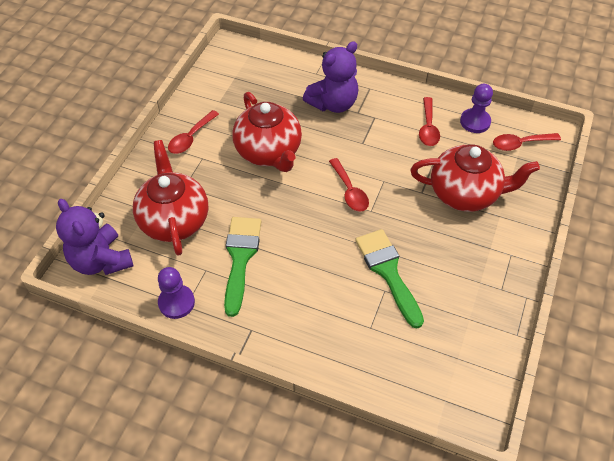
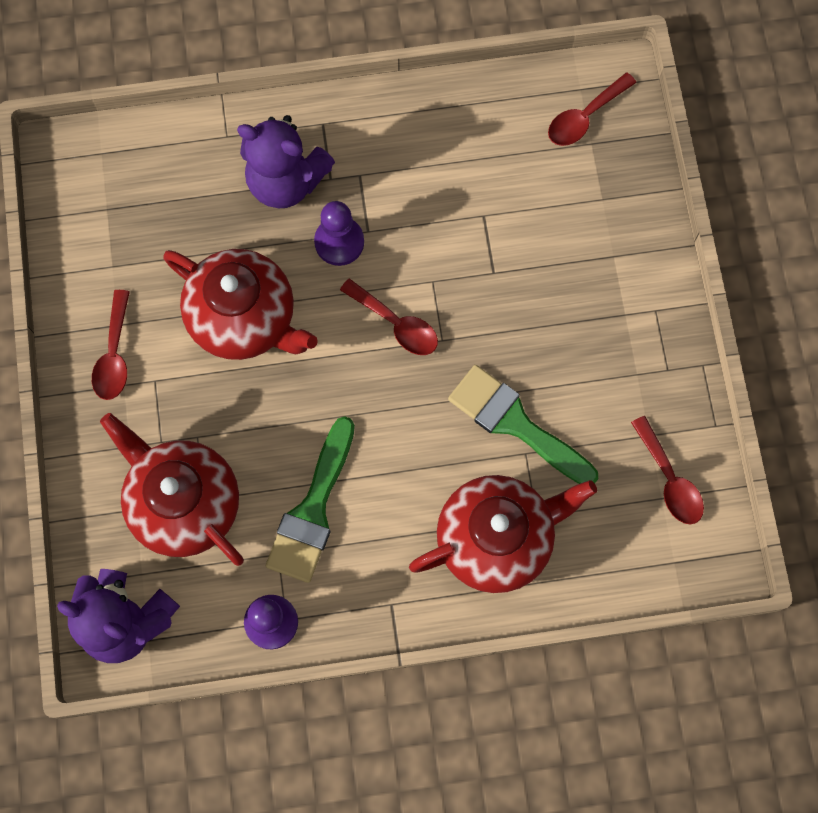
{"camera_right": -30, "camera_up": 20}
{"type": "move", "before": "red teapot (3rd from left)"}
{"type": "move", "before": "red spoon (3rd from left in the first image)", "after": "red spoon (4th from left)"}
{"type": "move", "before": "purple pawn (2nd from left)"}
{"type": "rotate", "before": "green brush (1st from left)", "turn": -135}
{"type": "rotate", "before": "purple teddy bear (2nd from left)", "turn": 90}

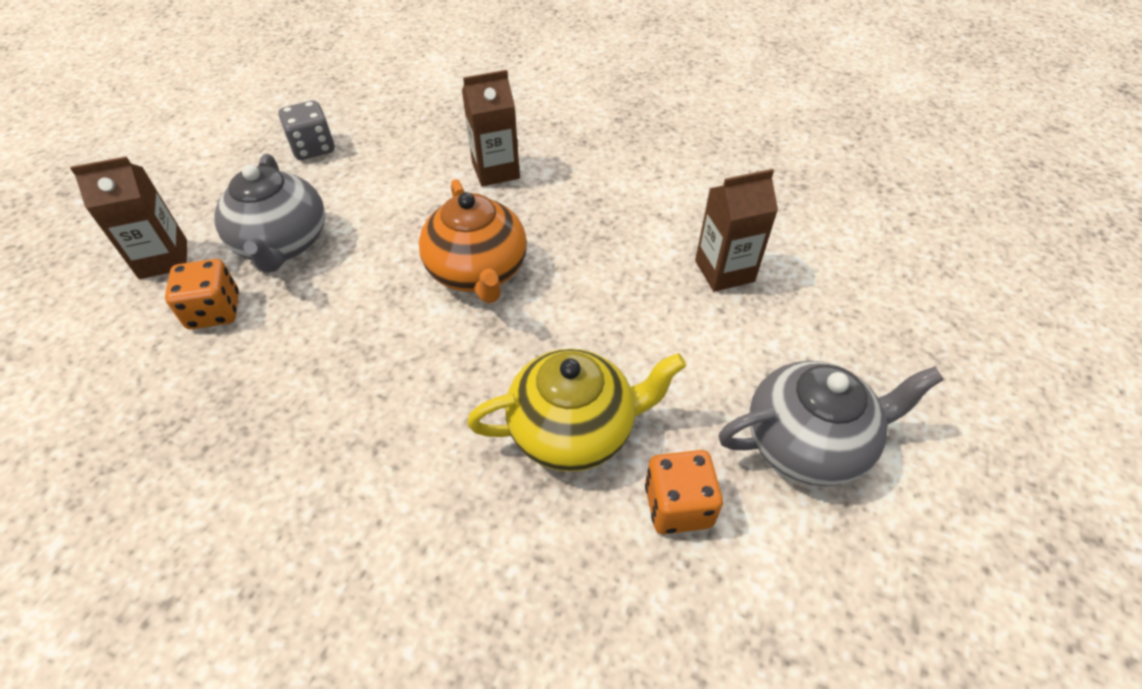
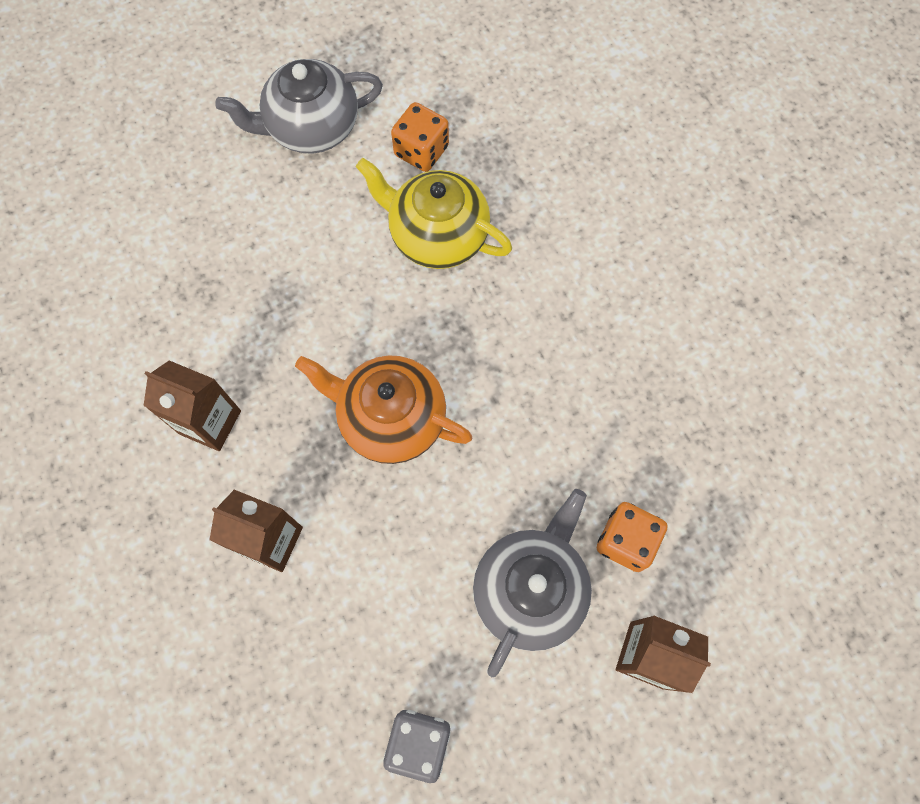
{"camera_right": -140, "camera_up": 20}
{"type": "move", "before": "brown carton (3rd from left in the first image)", "after": "brown carton (1st from left)"}
{"type": "rotate", "before": "orange teapot", "turn": -90}
{"type": "rotate", "before": "grey teapot (2nd from left in the first image)", "turn": -45}

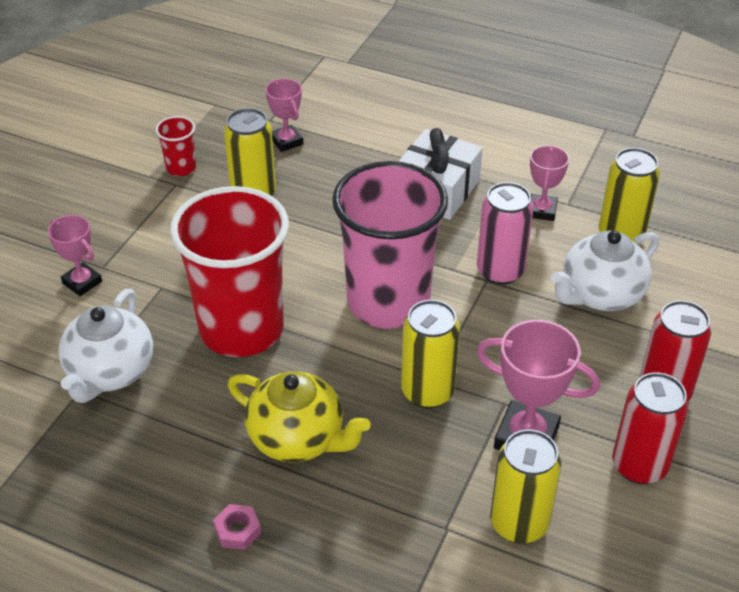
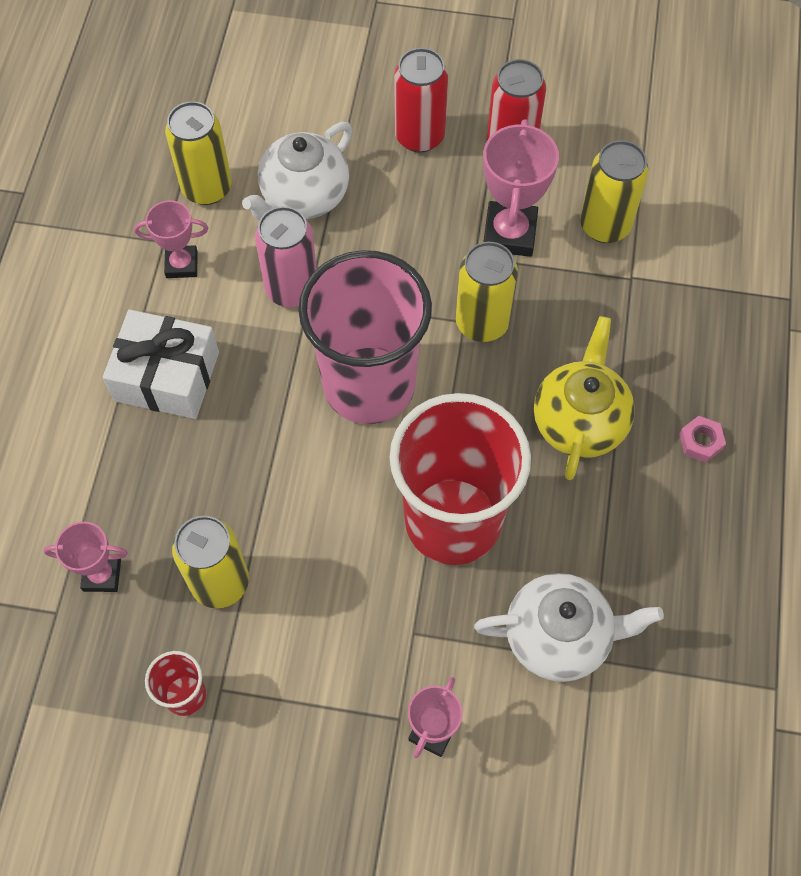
{"camera_right": -105, "camera_up": 20}
{"type": "rotate", "before": "pink trophy (2nd from left in the first image)", "turn": 45}
{"type": "rotate", "before": "white teapot (2nd from left in the first image)", "turn": 90}

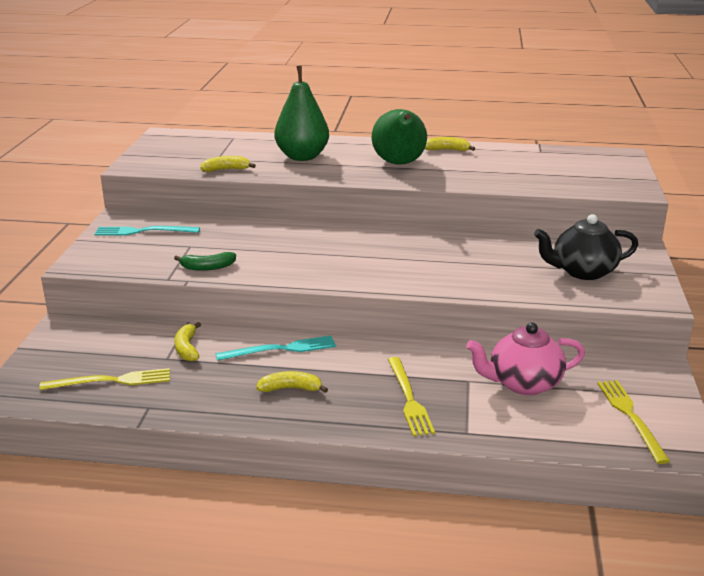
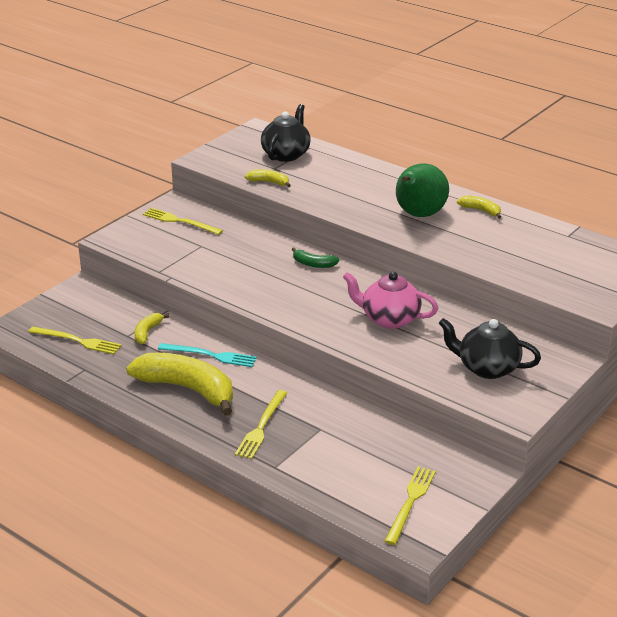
{"camera_right": 30, "camera_up": 5}
{"type": "delete", "before": "green pear (1st from left)"}
{"type": "insert", "after": "black teapot (1st from left)"}
{"type": "move", "before": "green banana"}
{"type": "move", "before": "pink teapot"}
{"type": "recolor", "before": "turquoise fork (1st from left)", "after": "yellow fork (2nd from left)"}
{"type": "resize", "before": "yellow banana (3rd from left in the first image)", "scale": 2.24}

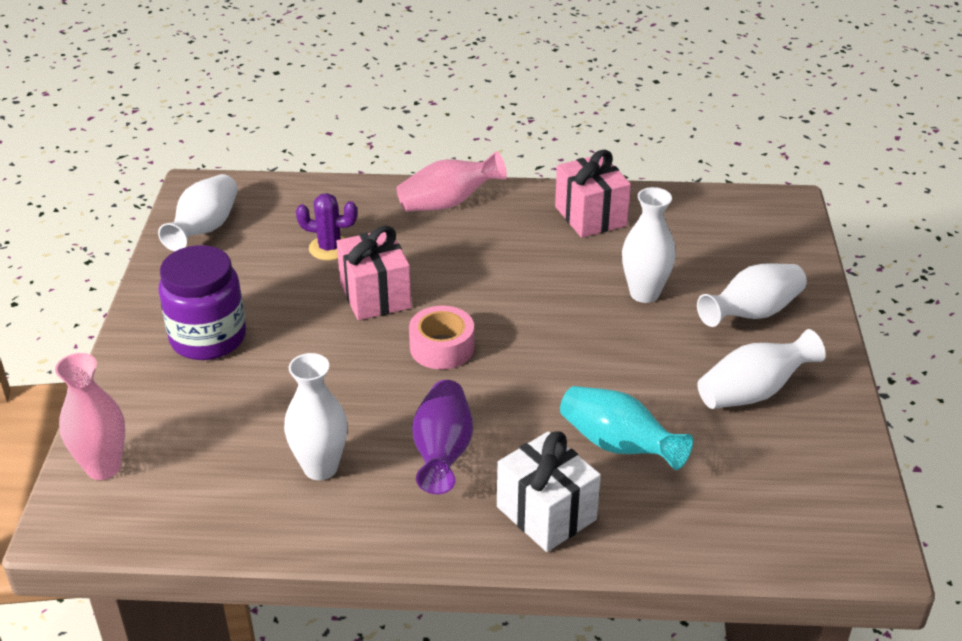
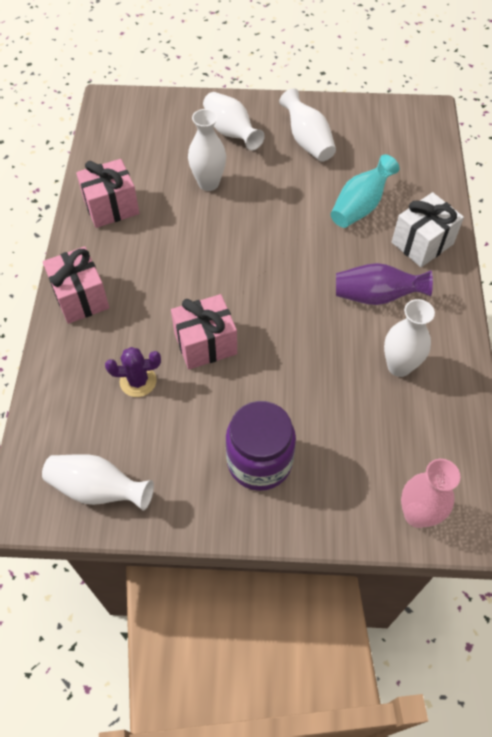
{"camera_right": -90, "camera_up": 20}
{"type": "delete", "before": "pink tape"}
{"type": "replace", "before": "pink vase (2nd from left)", "after": "pink gift (1st from left)"}
{"type": "rotate", "before": "purple cactus", "turn": 75}

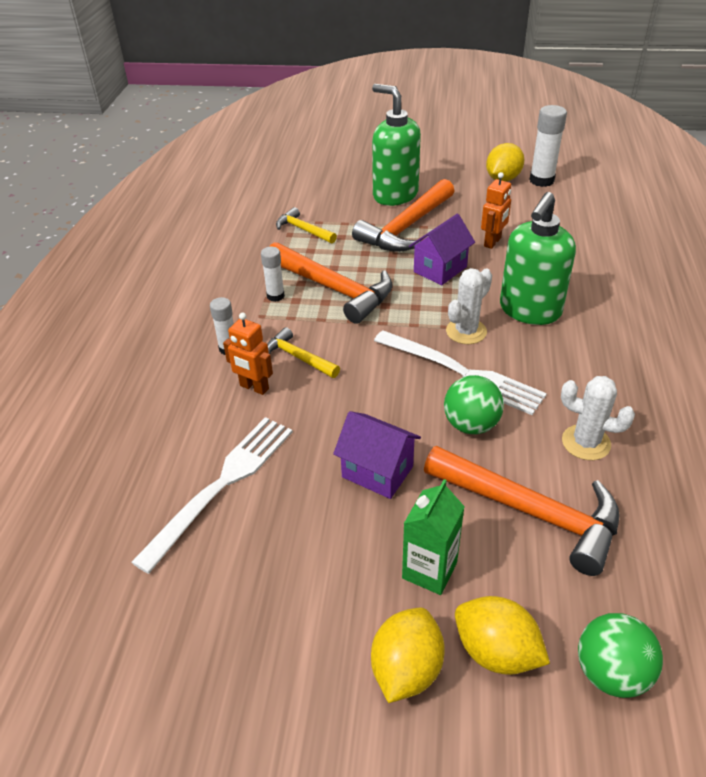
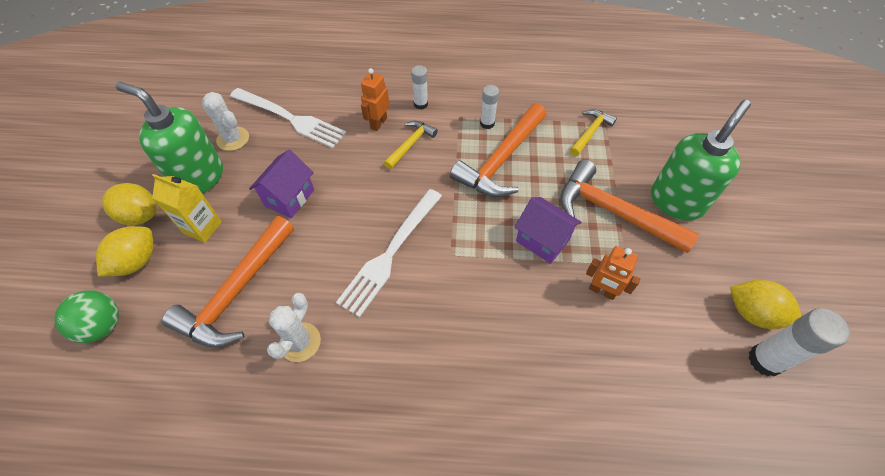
{"camera_right": 85, "camera_up": 15}
{"type": "delete", "before": "green ball (1st from left)"}
{"type": "move", "before": "white cactus (1st from left)"}
{"type": "move", "before": "green soap dispenser (2nd from left in the first image)", "after": "green soap dispenser (1st from left)"}
{"type": "recolor", "before": "green carton", "after": "yellow carton"}

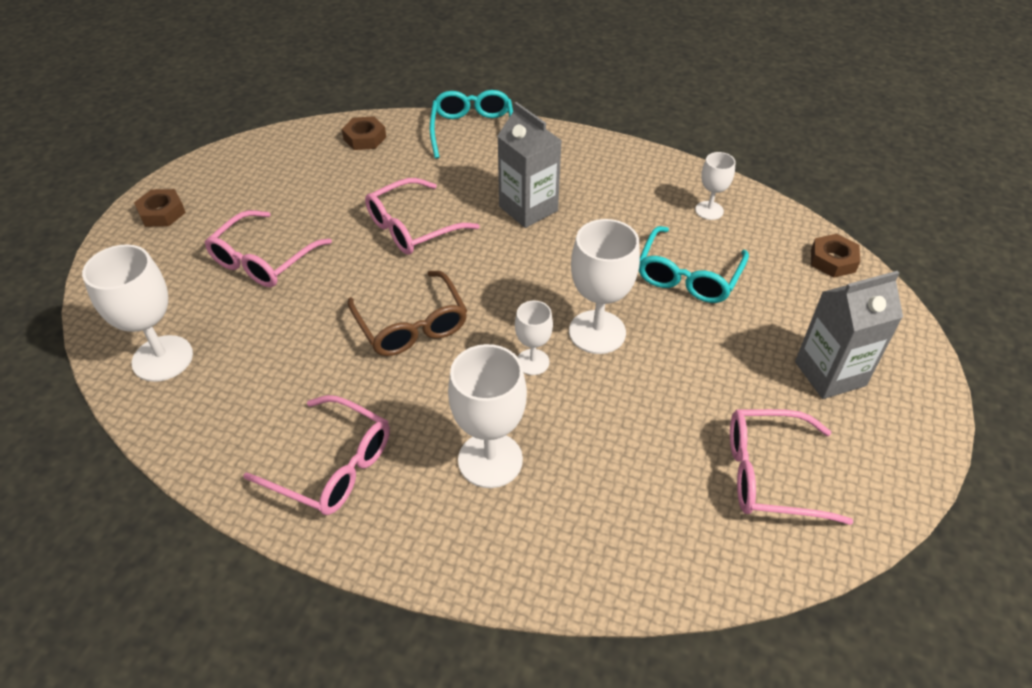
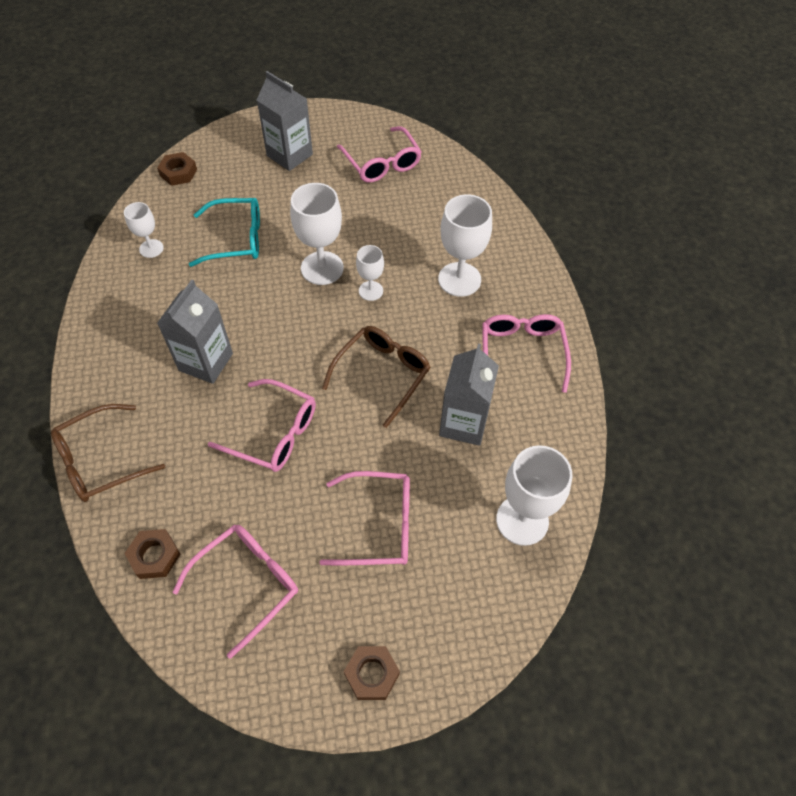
{"camera_right": -120, "camera_up": 10}
{"type": "insert", "after": "pink glasses (1st from left)"}
{"type": "insert", "after": "grey carton (3rd from left)"}
{"type": "recolor", "before": "turquoise glasses (1st from left)", "after": "brown glasses (1st from left)"}

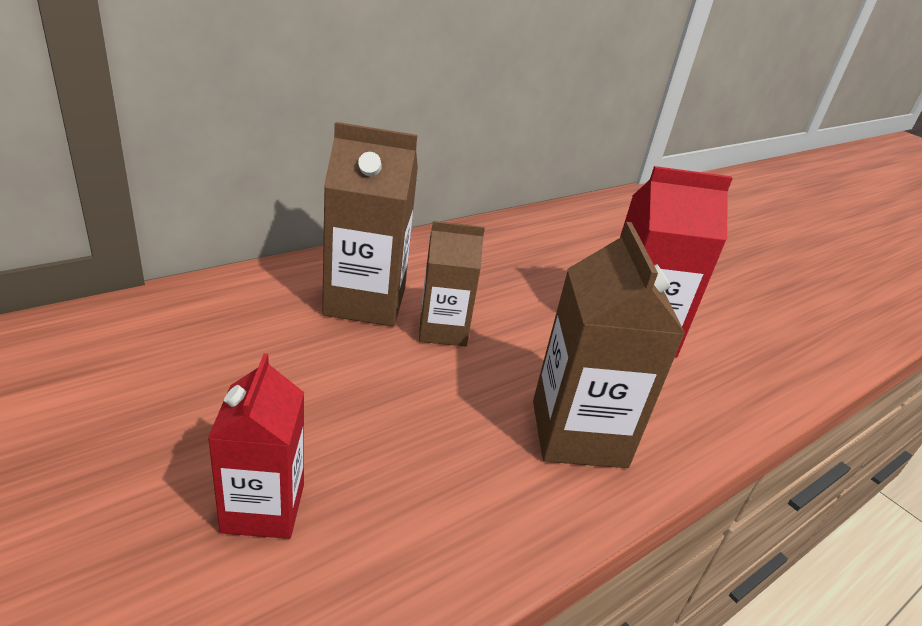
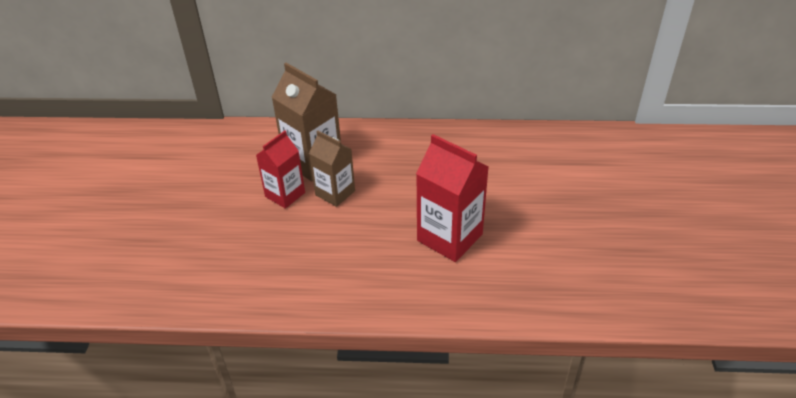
{"camera_right": 45, "camera_up": 10}
{"type": "delete", "before": "brown carton (3rd from left)"}
{"type": "move", "before": "red carton (1st from left)"}

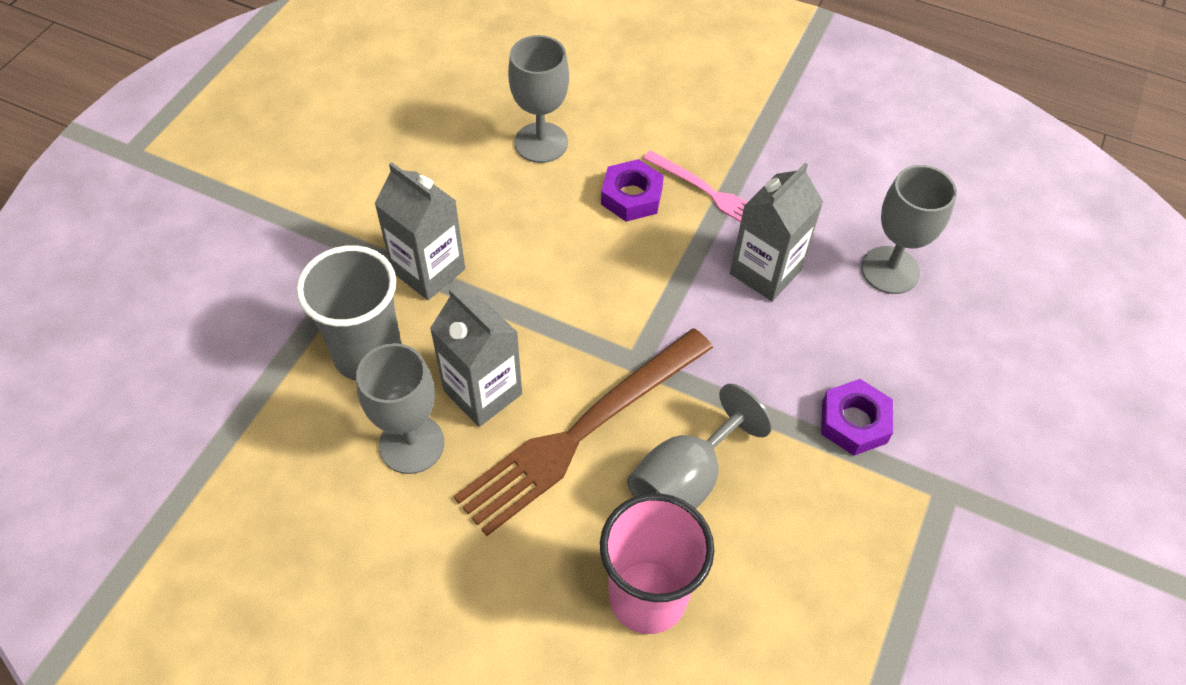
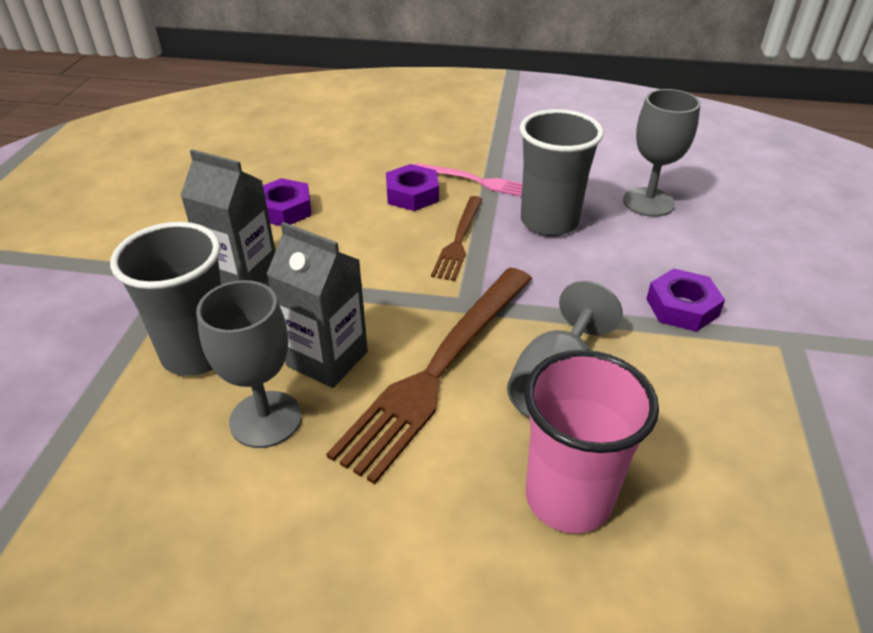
{"camera_right": -15, "camera_up": -15}
{"type": "delete", "before": "grey goblet (2nd from left)"}
{"type": "insert", "after": "purple nut (1st from left)"}
{"type": "insert", "after": "brown fork (2nd from left)"}
{"type": "replace", "before": "grey carton (3rd from left)", "after": "grey cup (2nd from left)"}

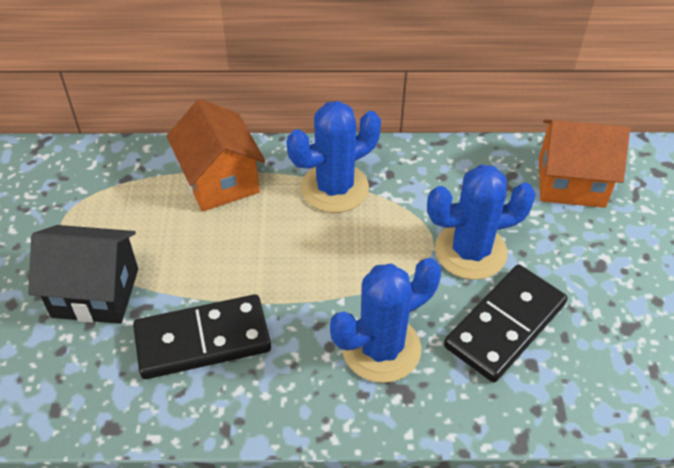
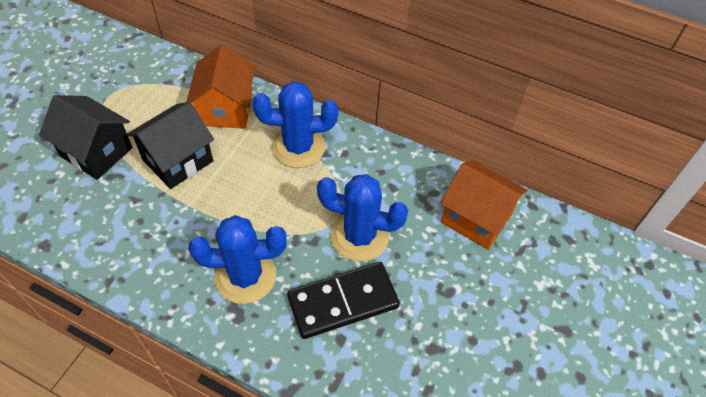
{"camera_right": 25, "camera_up": 5}
{"type": "delete", "before": "black domino (1st from left)"}
{"type": "insert", "after": "black house (2nd from left)"}

